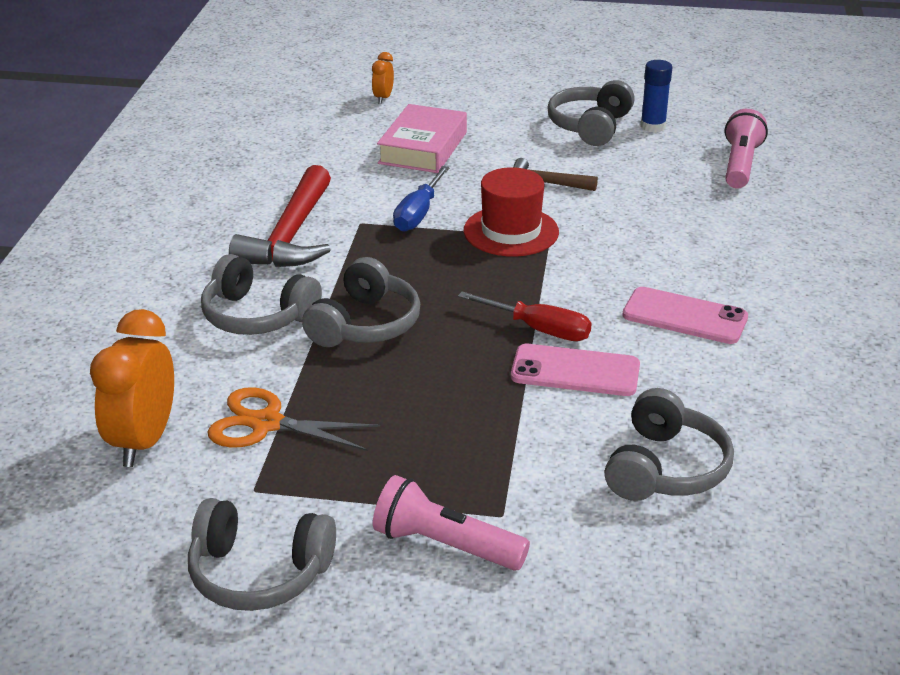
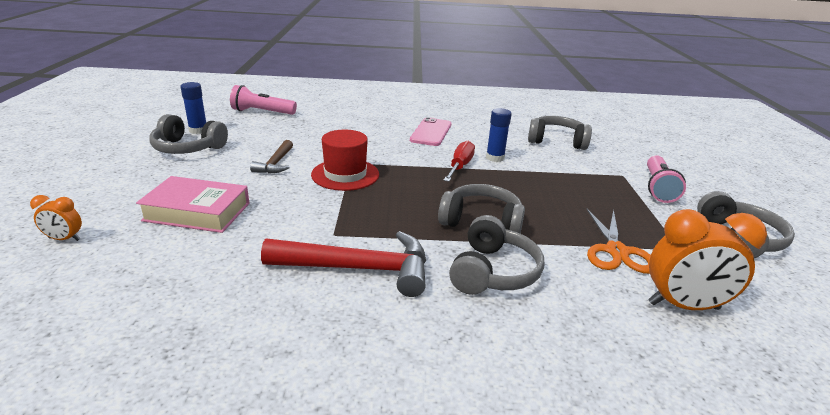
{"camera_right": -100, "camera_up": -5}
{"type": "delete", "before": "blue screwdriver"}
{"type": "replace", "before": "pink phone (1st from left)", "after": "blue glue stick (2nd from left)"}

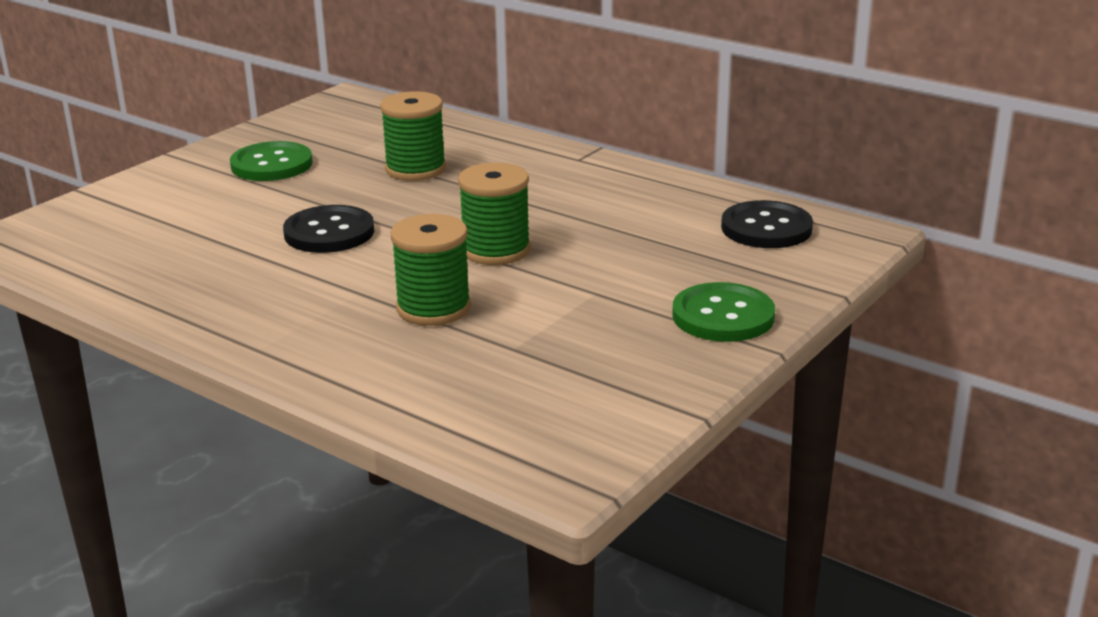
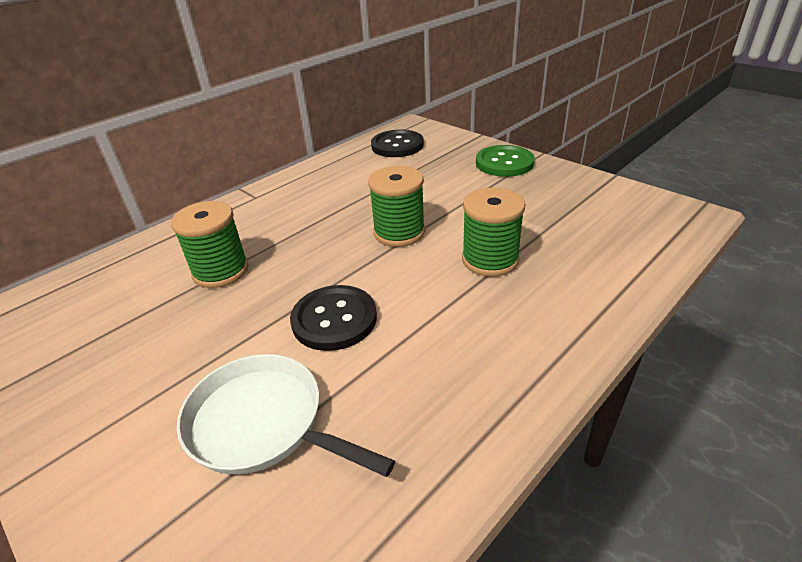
{"camera_right": -80, "camera_up": 10}
{"type": "delete", "before": "green button (1st from left)"}
{"type": "insert", "after": "white pan"}

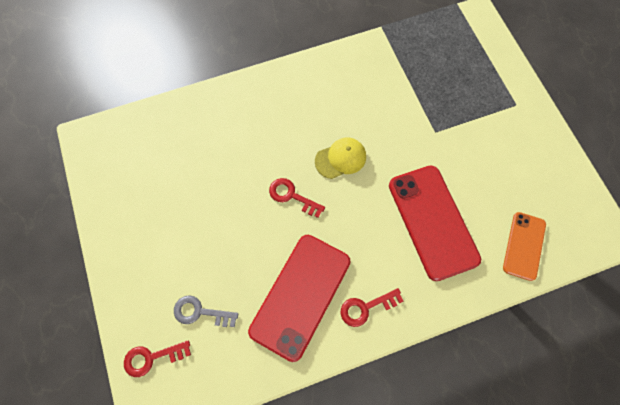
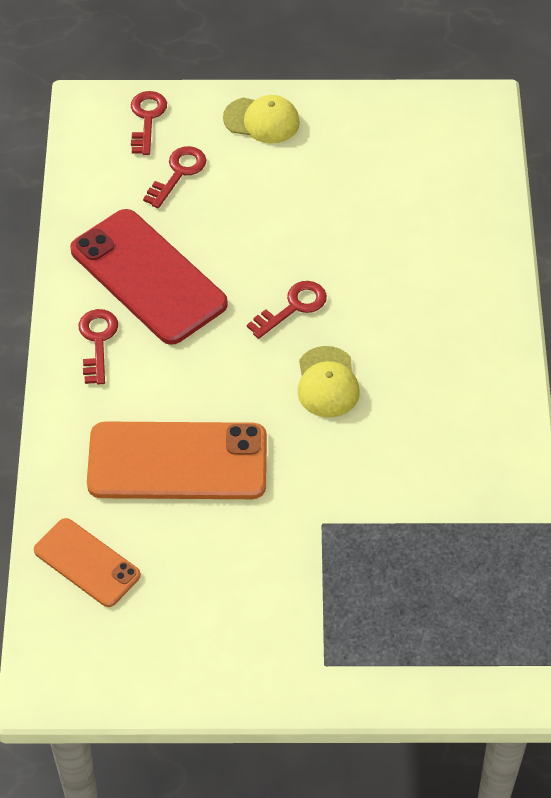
{"camera_right": 110, "camera_up": -15}
{"type": "insert", "after": "yellow cap (1st from left)"}
{"type": "recolor", "before": "grey key", "after": "red key (3rd from left)"}
{"type": "recolor", "before": "red phone (2nd from left)", "after": "orange phone (2nd from left)"}

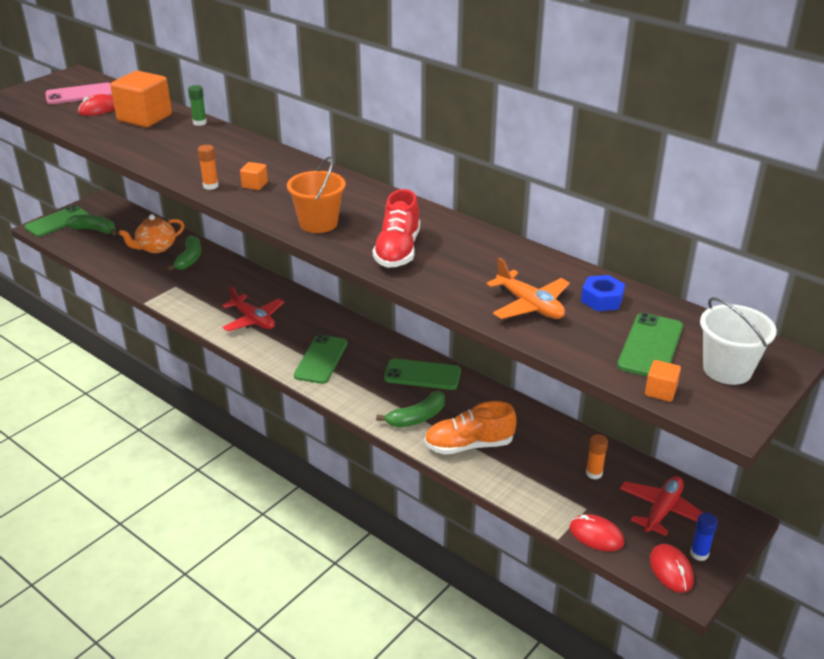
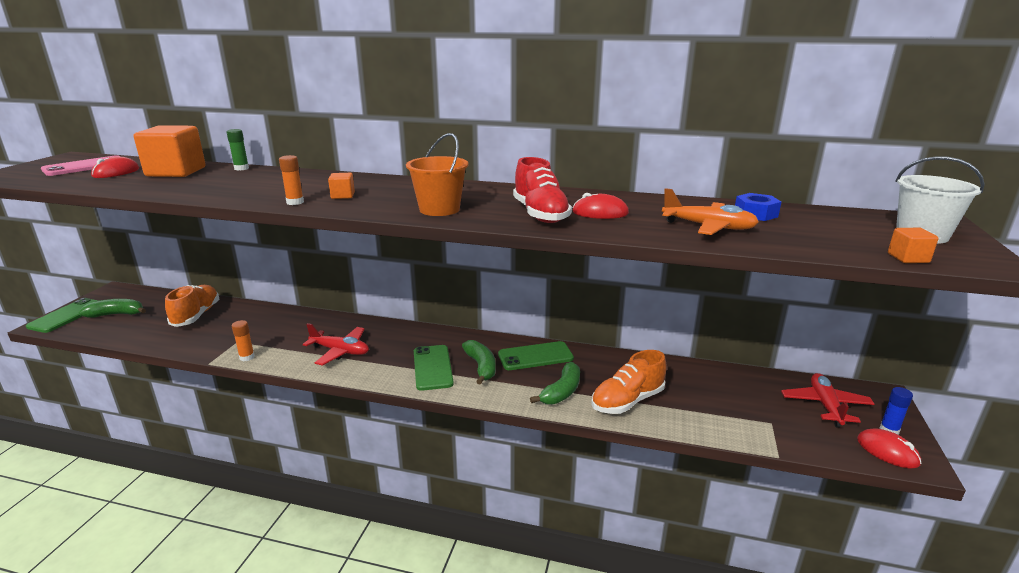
{"camera_right": -25, "camera_up": -10}
{"type": "delete", "before": "green phone (4th from left)"}
{"type": "move", "before": "green banana (2nd from left)"}
{"type": "move", "before": "red mouse (2nd from left)"}
{"type": "move", "before": "orange glue stick (2nd from left in the first image)", "after": "orange glue stick (1st from left)"}
{"type": "replace", "before": "orange teapot", "after": "orange shoe (1st from left)"}

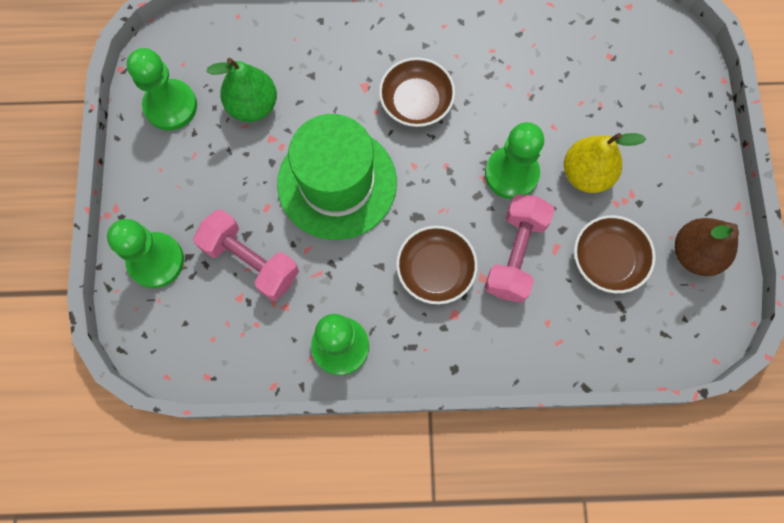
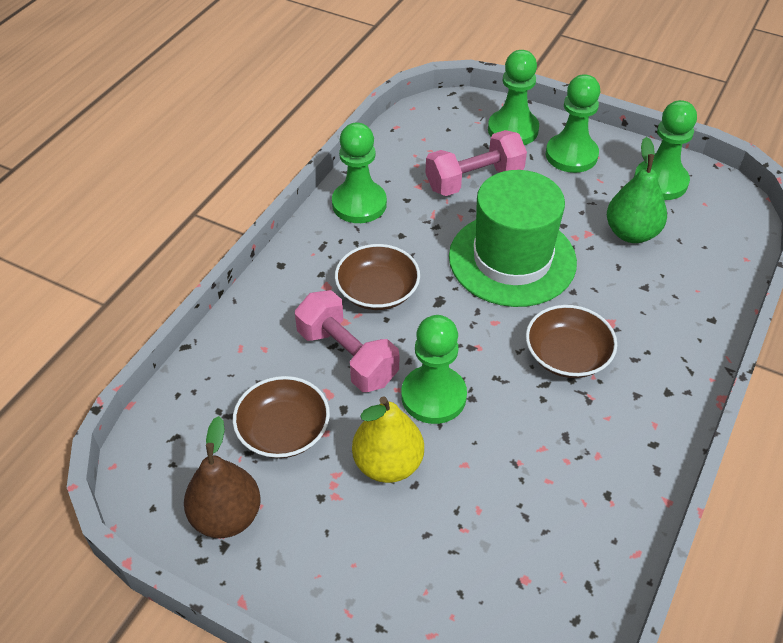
{"camera_right": 120, "camera_up": -25}
{"type": "insert", "after": "green pawn (4th from left)"}

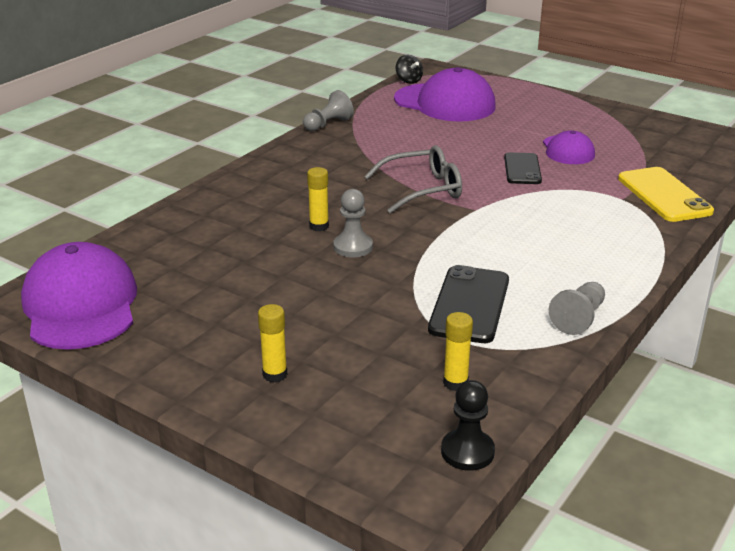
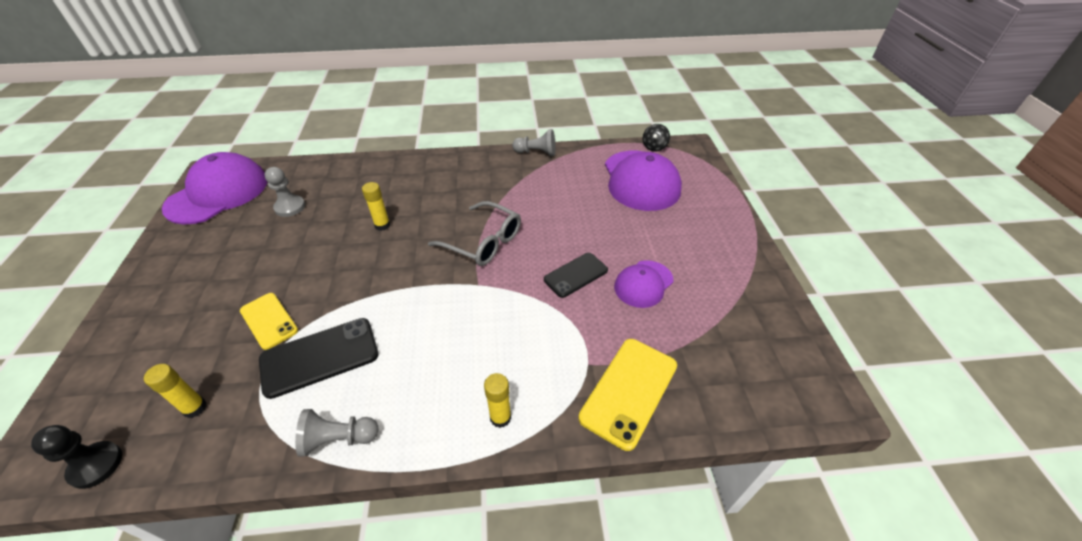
{"camera_right": 50, "camera_up": 15}
{"type": "insert", "after": "yellow phone (1st from left)"}
{"type": "move", "before": "yellow glue stick (1st from left in the first image)", "after": "yellow glue stick (3rd from left)"}
{"type": "move", "before": "grey pawn (2nd from left in the first image)", "after": "grey pawn (1st from left)"}

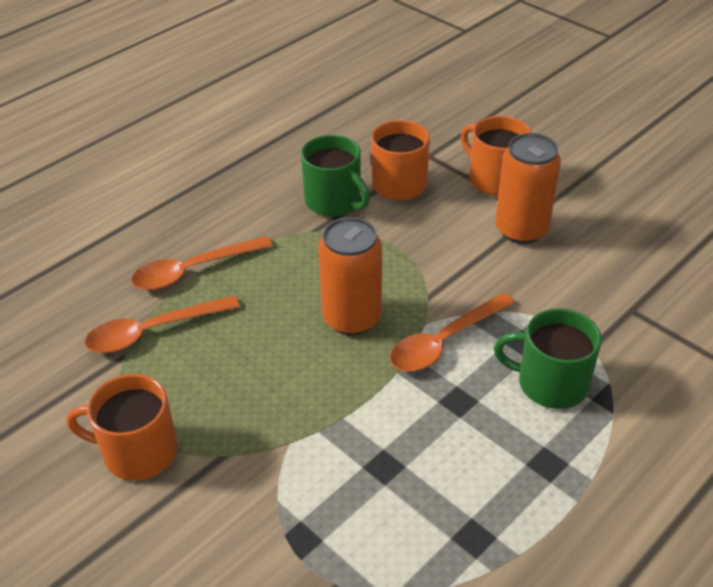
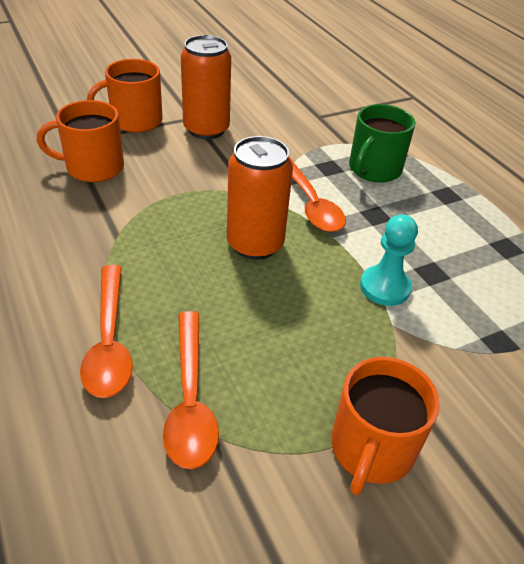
{"camera_right": -75, "camera_up": 0}
{"type": "delete", "before": "green mug (1st from left)"}
{"type": "insert", "after": "turquoise pawn"}

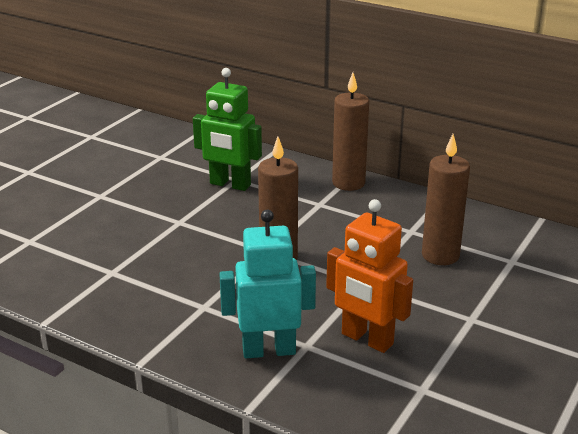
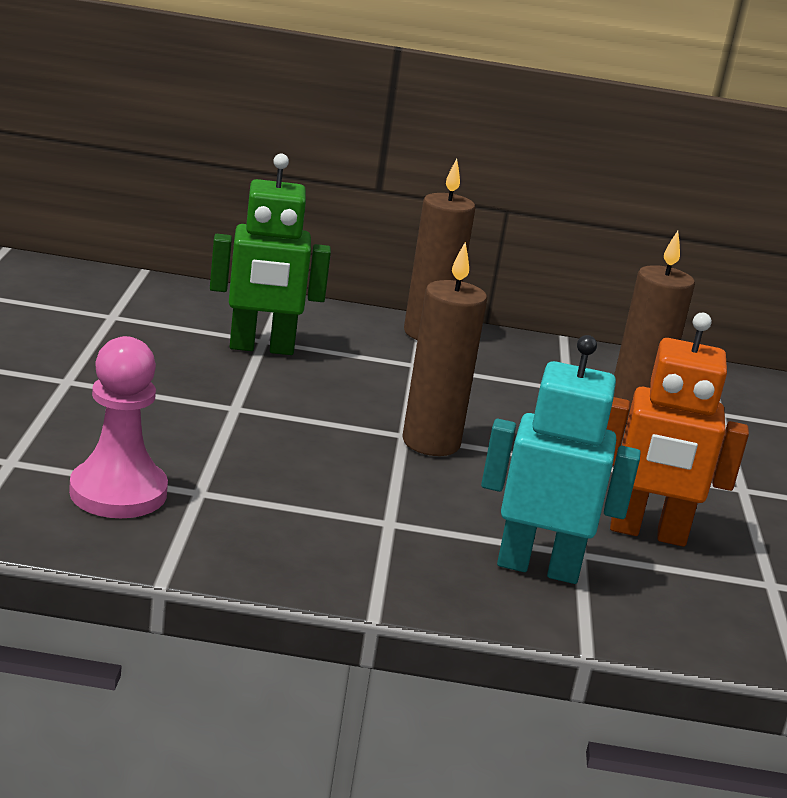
{"camera_right": -30, "camera_up": -5}
{"type": "insert", "after": "pink pawn"}
{"type": "rotate", "before": "turquoise robot", "turn": 45}

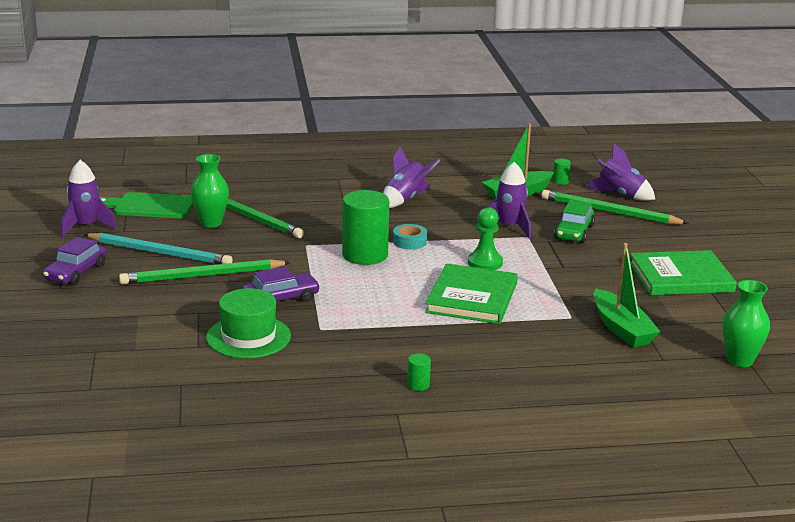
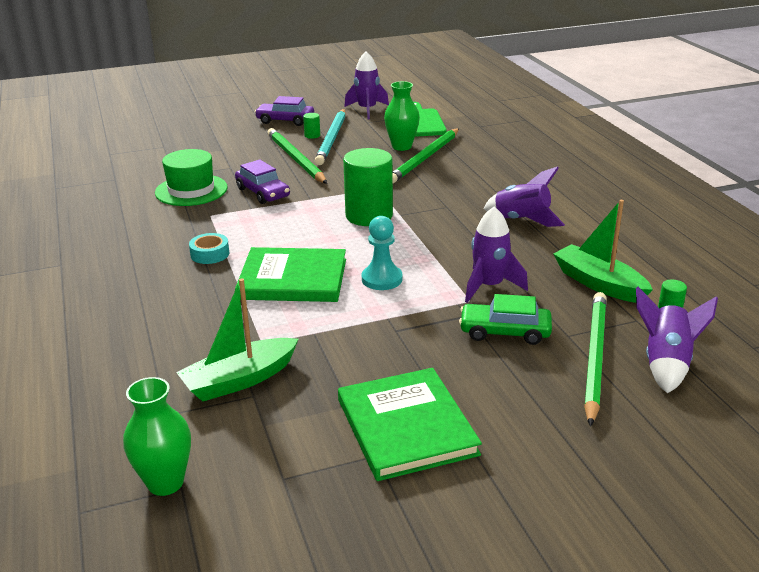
{"camera_right": 80, "camera_up": 5}
{"type": "move", "before": "turquoise tape"}
{"type": "move", "before": "green cylinder (2nd from left in the first image)", "after": "green cylinder (1st from left)"}
{"type": "recolor", "before": "green pawn", "after": "turquoise pawn"}

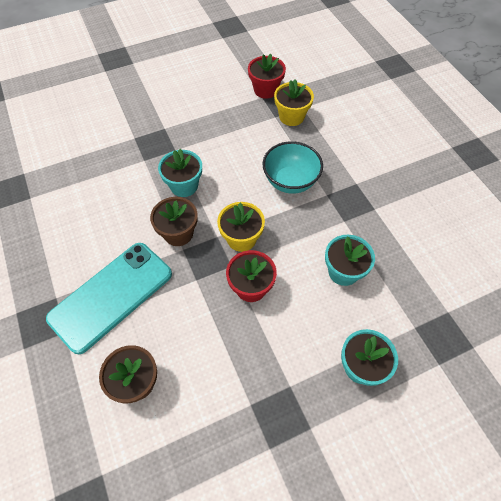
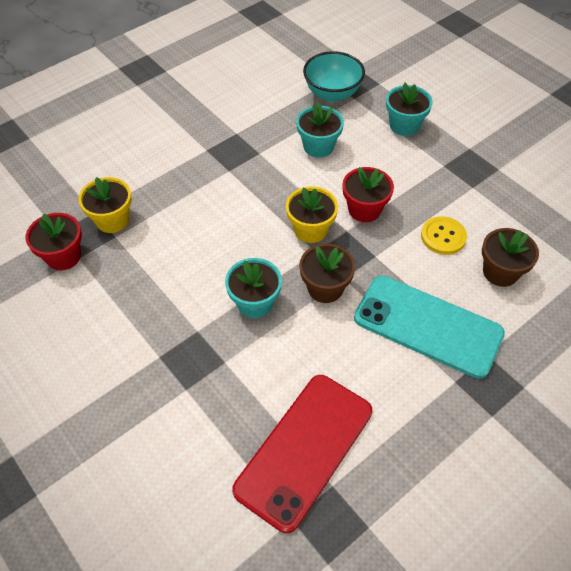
{"camera_right": -105, "camera_up": -5}
{"type": "insert", "after": "red phone"}
{"type": "insert", "after": "yellow button"}
{"type": "move", "before": "turquoise bowl"}

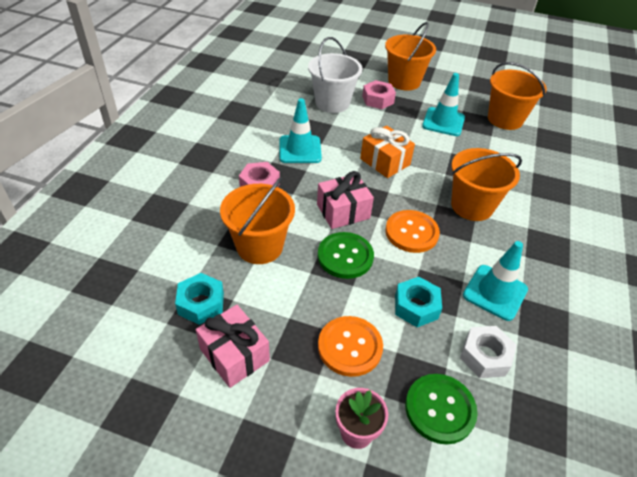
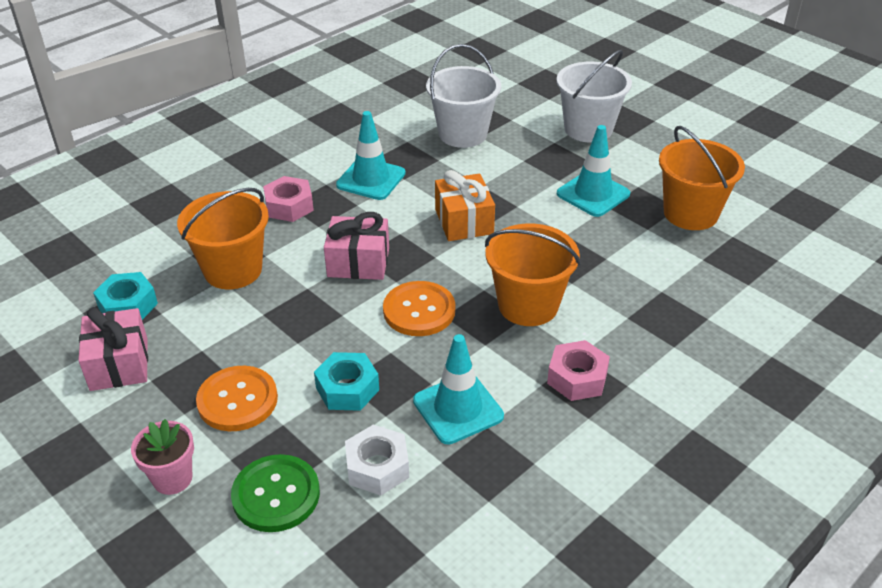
{"camera_right": 30, "camera_up": -5}
{"type": "delete", "before": "green button (1st from left)"}
{"type": "move", "before": "pink nut (2nd from left)"}
{"type": "recolor", "before": "orange bucket (2nd from left)", "after": "white bucket (2nd from left)"}

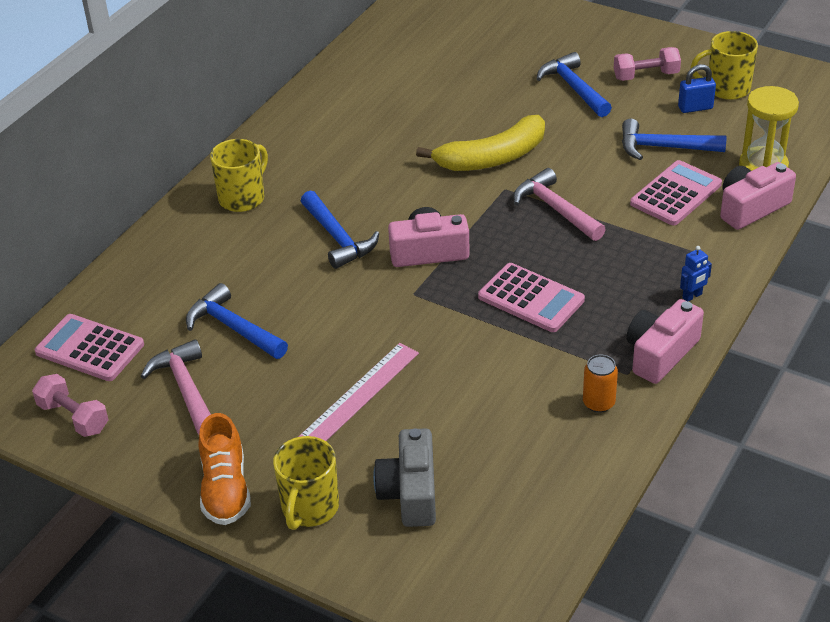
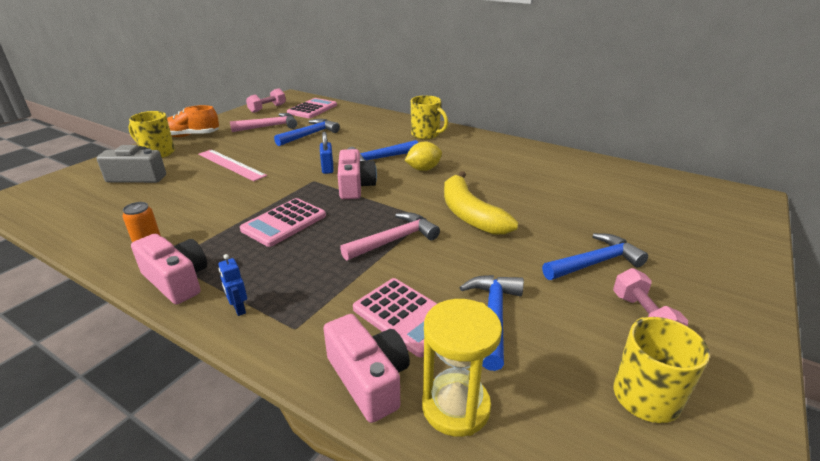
{"camera_right": 90, "camera_up": -10}
{"type": "insert", "after": "yellow lemon"}
{"type": "move", "before": "blue padlock"}

